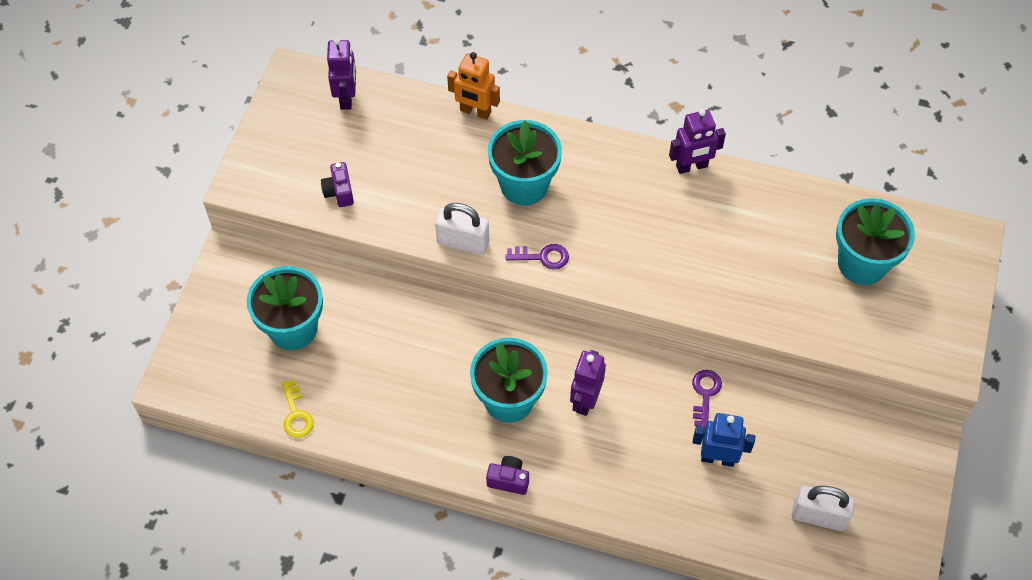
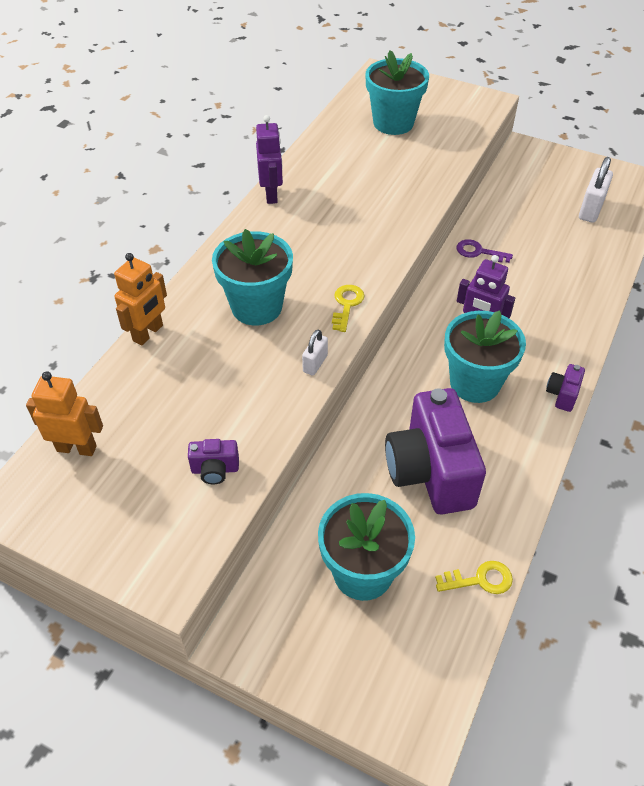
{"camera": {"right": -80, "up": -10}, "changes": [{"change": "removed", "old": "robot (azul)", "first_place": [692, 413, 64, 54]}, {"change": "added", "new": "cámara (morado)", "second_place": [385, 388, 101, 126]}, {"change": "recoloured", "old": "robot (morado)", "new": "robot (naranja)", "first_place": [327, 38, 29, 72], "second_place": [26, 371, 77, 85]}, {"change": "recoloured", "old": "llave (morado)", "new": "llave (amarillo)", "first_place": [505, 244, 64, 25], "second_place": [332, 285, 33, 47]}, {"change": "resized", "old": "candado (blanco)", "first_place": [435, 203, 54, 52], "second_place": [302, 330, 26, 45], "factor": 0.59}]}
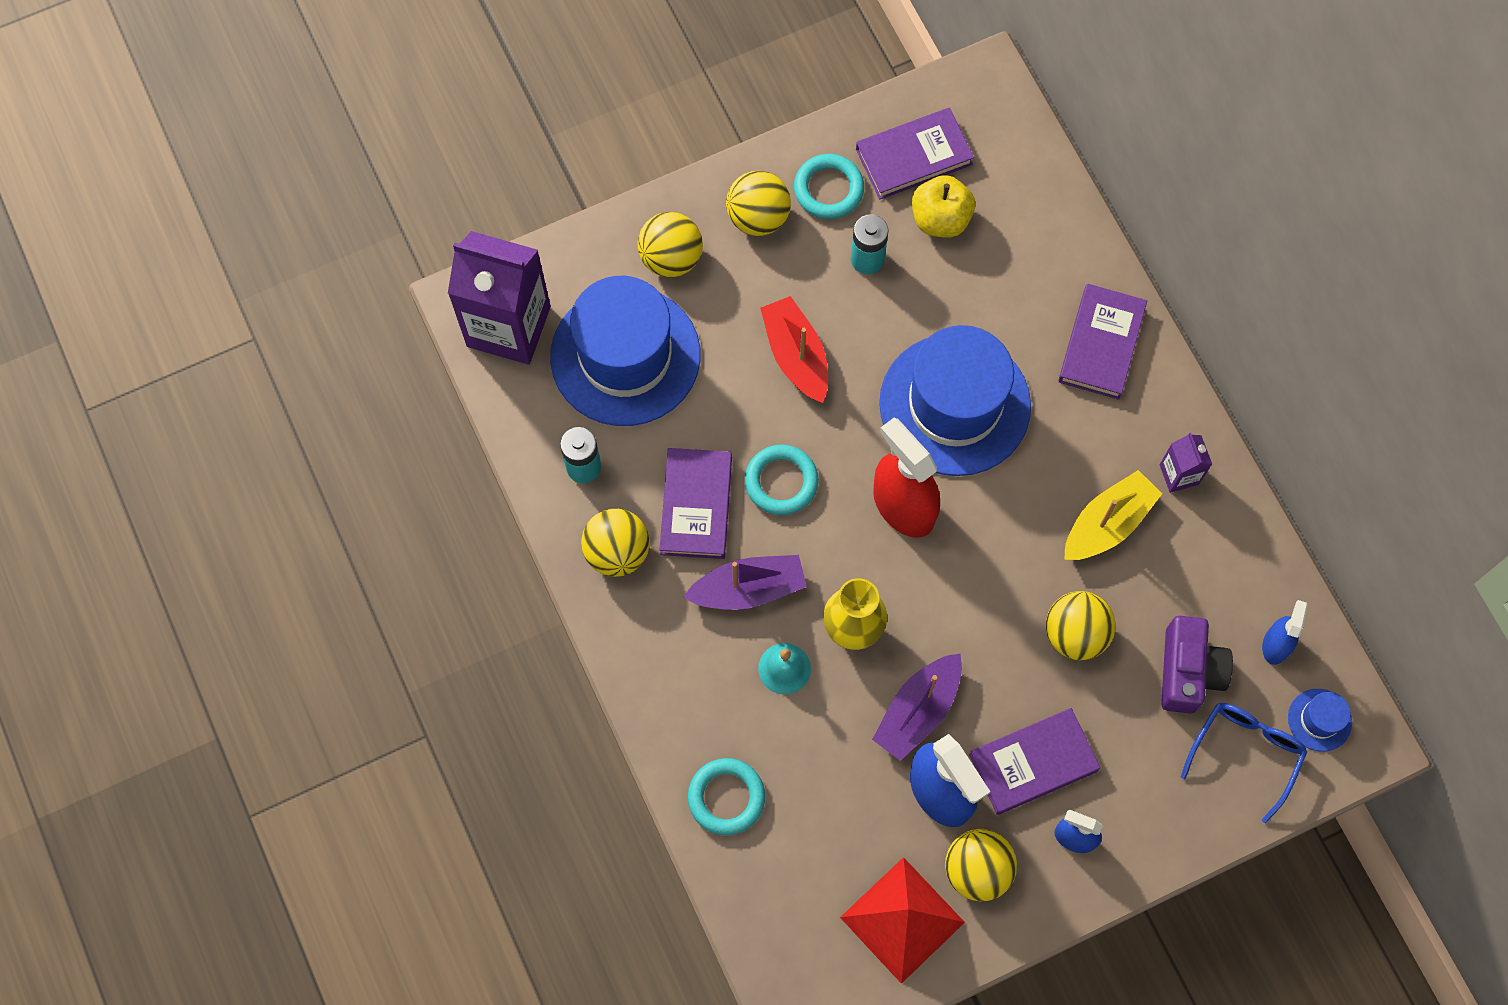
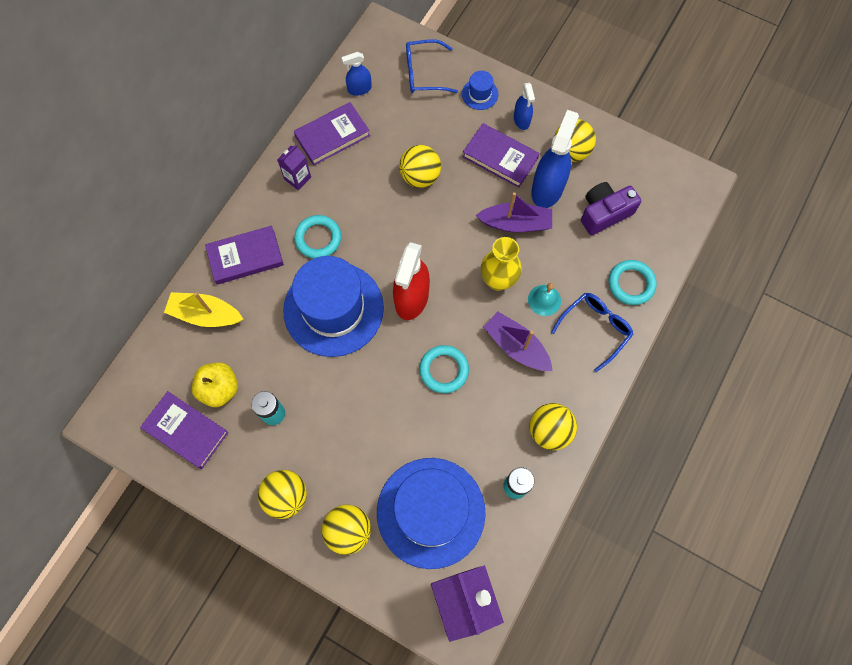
{"camera": {"right": -125, "up": 0}, "changes": [{"change": "removed", "old": "barco (rojo)", "first_place": [760, 296, 68, 107]}, {"change": "removed", "old": "pirámide (rojo)", "first_place": [840, 857, 125, 127]}, {"change": "added", "new": "gafas (azul)", "second_place": [551, 293, 83, 79]}, {"change": "moved", "old": "libro (morado)", "first_place": [660, 448, 72, 111], "second_place": [294, 102, 76, 63]}, {"change": "moved", "old": "anillo (turquesa)", "first_place": [794, 154, 70, 65], "second_place": [294, 215, 47, 43]}, {"change": "moved", "old": "barco (amarillo)", "first_place": [1064, 470, 98, 90], "second_place": [164, 292, 79, 35]}, {"change": "moved", "old": "cámara (morado)", "first_place": [1161, 616, 72, 98], "second_place": [581, 182, 60, 53]}, {"change": "moved", "old": "sombrero (azul)", "first_place": [1288, 689, 64, 63], "second_place": [462, 71, 36, 39]}]}
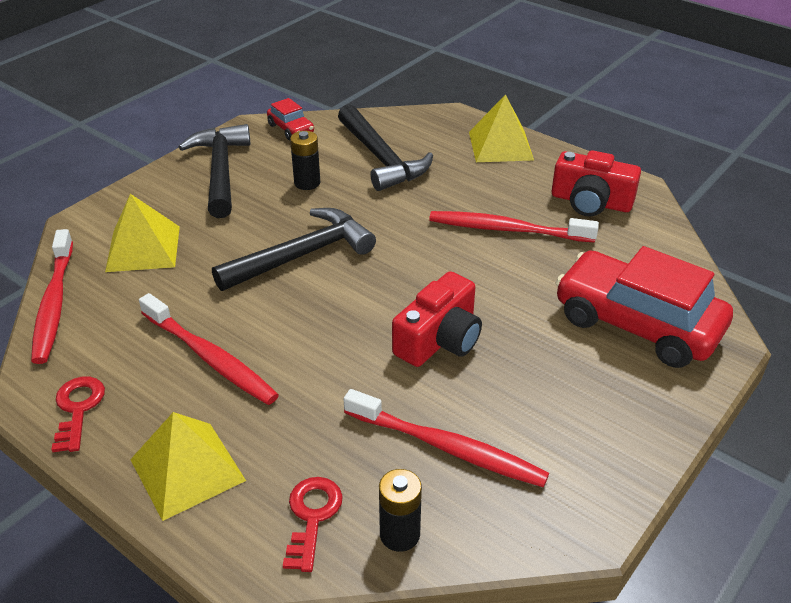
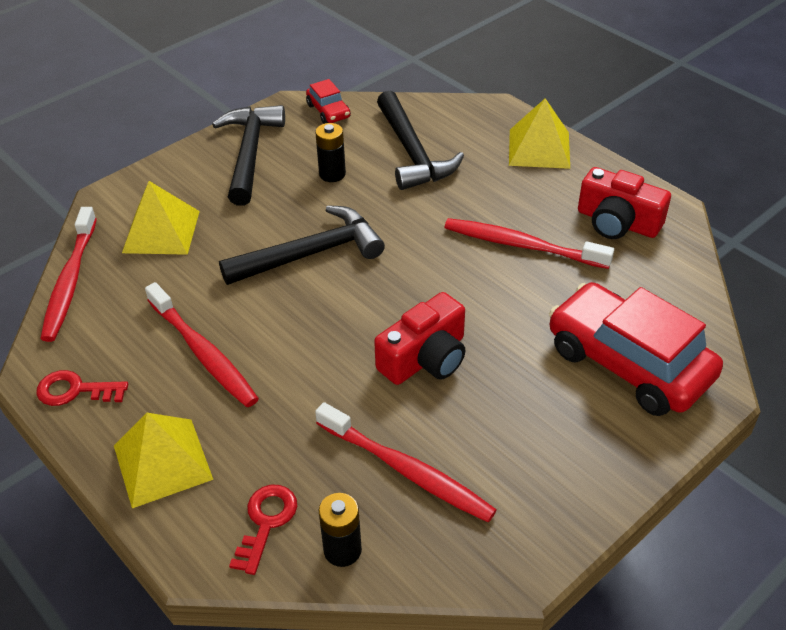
{"camera": {"right": 10, "up": 5}, "changes": [{"change": "turned", "old": "llave (rojo)", "first_place": [52, 376, 53, 76], "second_place": [36, 370, 92, 36], "degrees": -90}]}
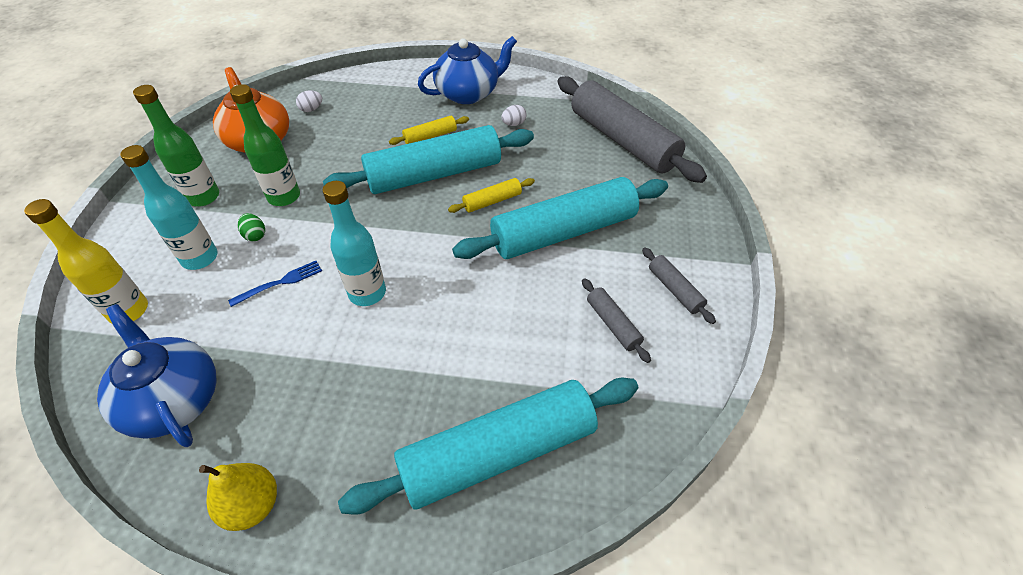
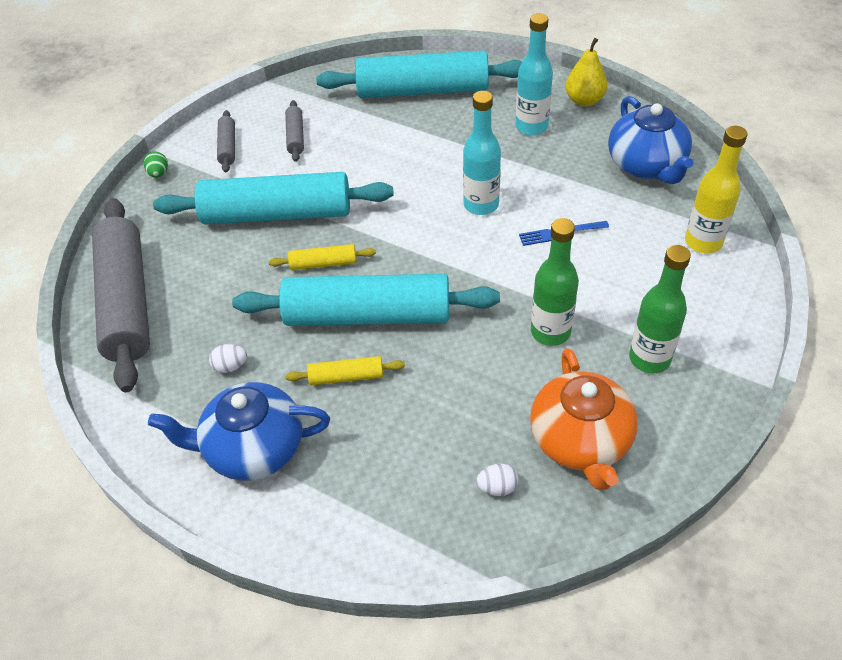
{"camera": {"right": -155, "up": 0}, "changes": [{"change": "moved", "old": "botella (turquesa)", "first_place": [120, 145, 97, 125], "second_place": [516, 13, 37, 122]}, {"change": "moved", "old": "huevo (verde)", "first_place": [238, 213, 27, 28], "second_place": [144, 152, 24, 26]}]}
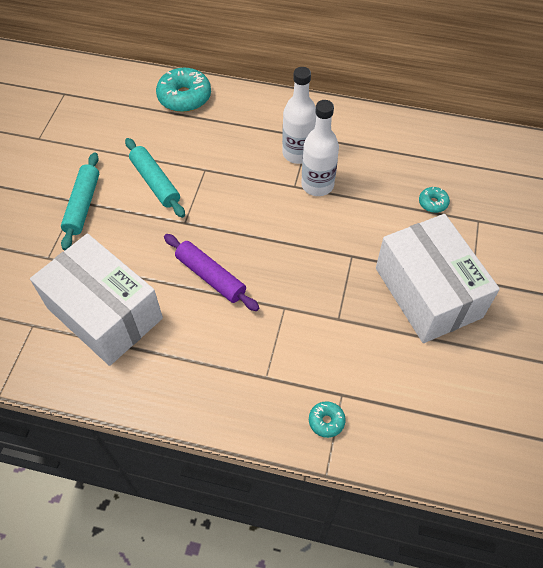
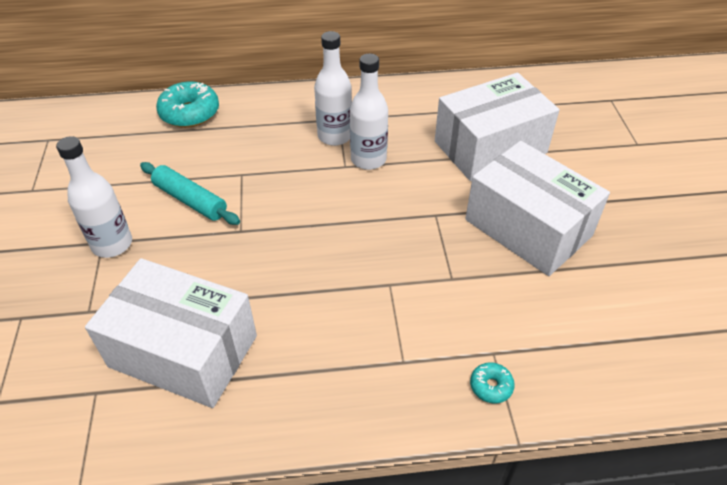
{"camera": {"right": -20, "up": -10}, "changes": [{"change": "removed", "old": "rodillo (morado)", "first_place": [164, 234, 95, 77]}, {"change": "replaced", "old": "rodillo (turquesa)", "new": "botella (blanco)", "first_place": [61, 152, 38, 98], "second_place": [56, 136, 76, 122]}, {"change": "replaced", "old": "rosquilla (turquesa)", "new": "caja (blanco)", "first_place": [419, 187, 31, 26], "second_place": [435, 73, 125, 108]}]}
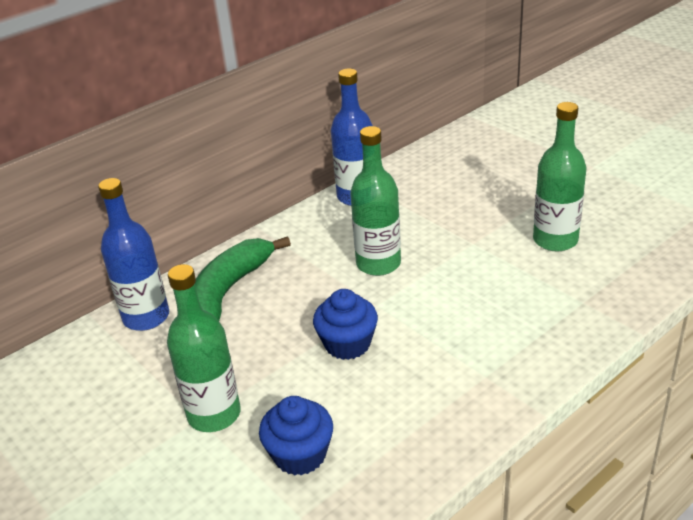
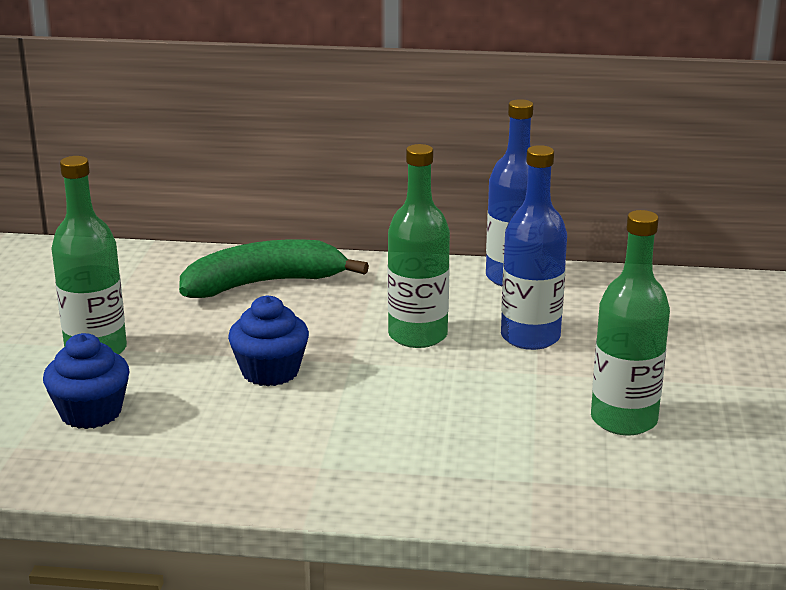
{"camera": {"right": 45, "up": -10}, "changes": [{"change": "moved", "old": "botella (azul)", "first_place": [98, 178, 71, 153], "second_place": [501, 145, 66, 205]}]}
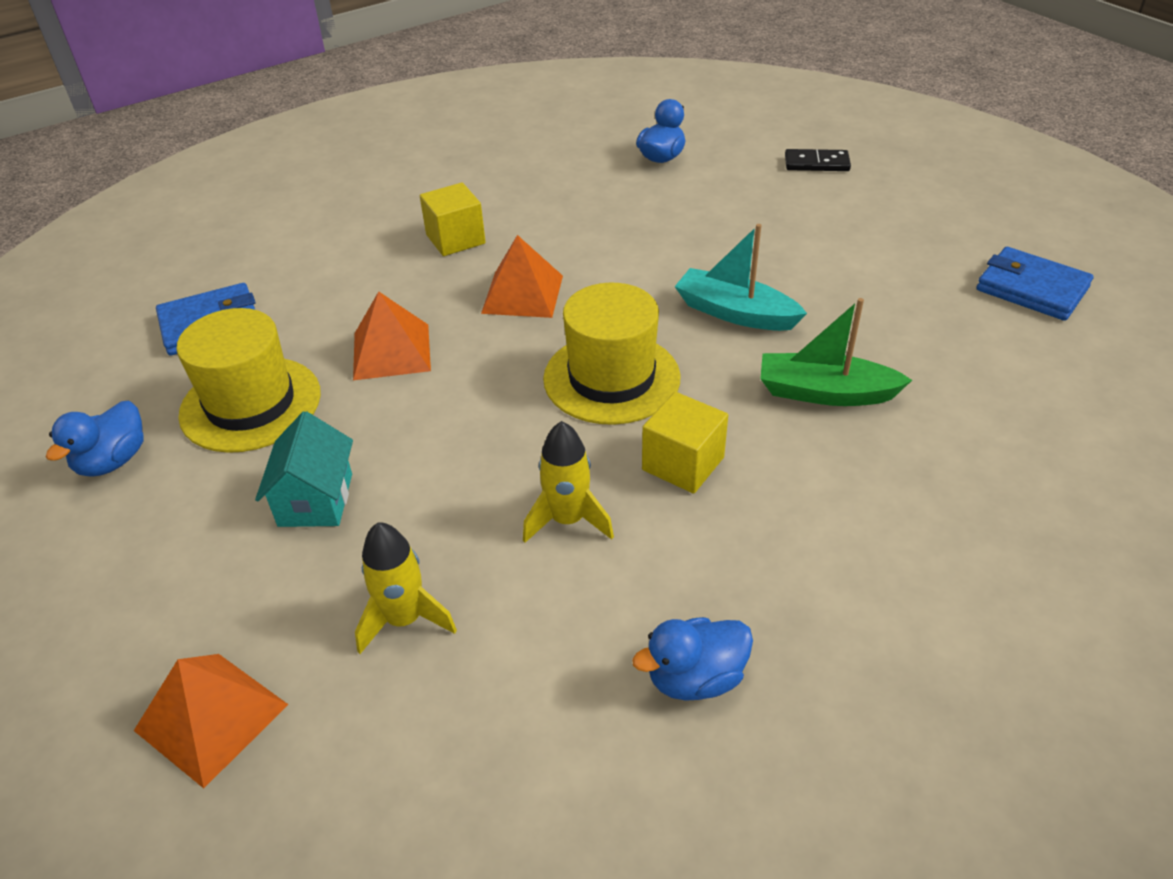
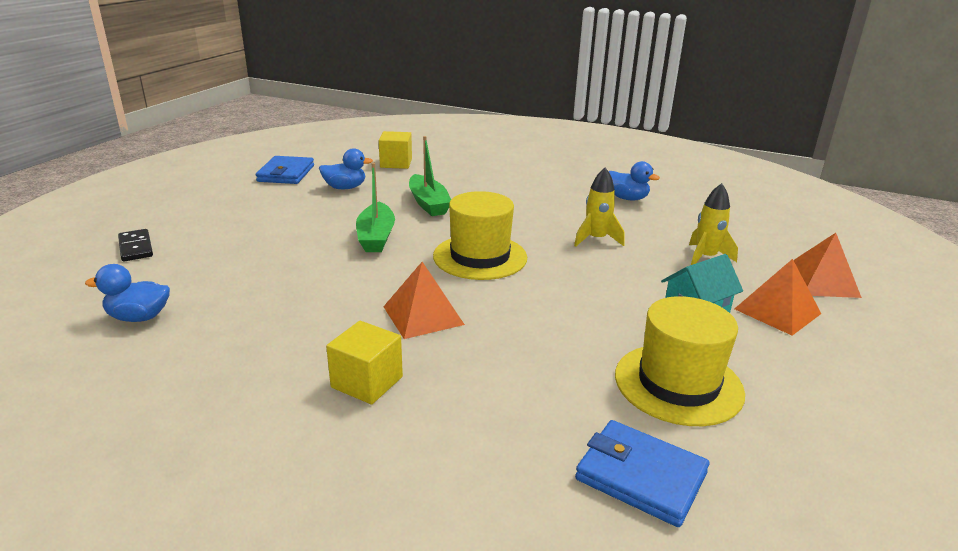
{"camera": {"right": -125, "up": -15}, "changes": [{"change": "moved", "old": "pato (azul)", "first_place": [46, 401, 97, 76], "second_place": [319, 148, 54, 41]}, {"change": "moved", "old": "pirámide (naranja)", "first_place": [353, 291, 78, 89], "second_place": [734, 259, 87, 77]}, {"change": "moved", "old": "cubo (amarillo)", "first_place": [642, 392, 86, 102], "second_place": [379, 131, 33, 38]}, {"change": "recoloured", "old": "barco (turquesa)", "new": "barco (verde)", "first_place": [674, 224, 133, 107], "second_place": [356, 163, 39, 89]}]}
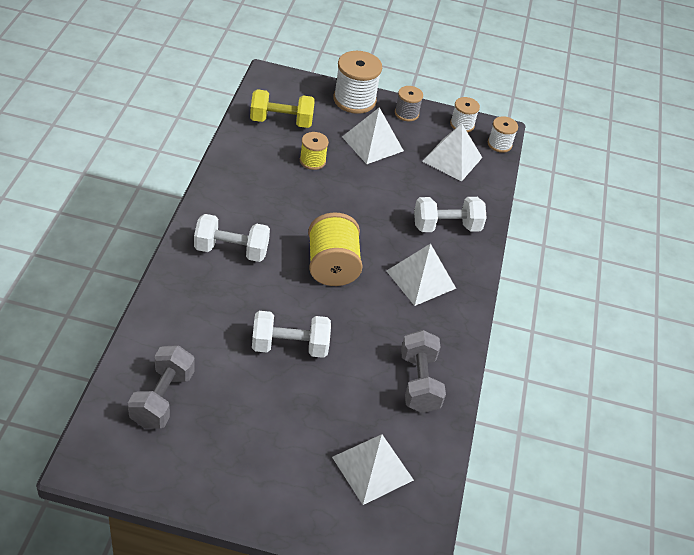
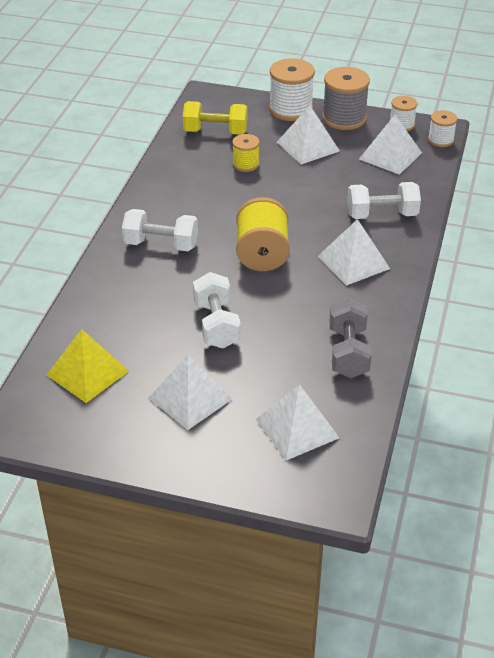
{"camera": {"right": 10, "up": -5}, "changes": [{"change": "added", "new": "pirámide (blanco)", "second_place": [148, 355, 84, 75]}, {"change": "replaced", "old": "mancuerna (gris)", "new": "pirámide (amarillo)", "first_place": [128, 345, 67, 84], "second_place": [47, 329, 82, 74]}, {"change": "turned", "old": "mancuerna (blanco)", "first_place": [252, 311, 79, 47], "second_place": [193, 272, 48, 77], "degrees": 75}, {"change": "resized", "old": "carrete (gris)", "first_place": [395, 86, 28, 35], "second_place": [322, 67, 48, 63], "factor": 1.75}]}
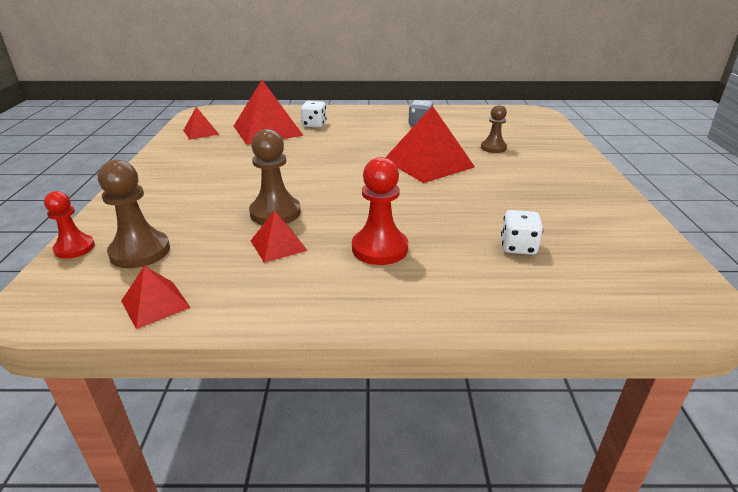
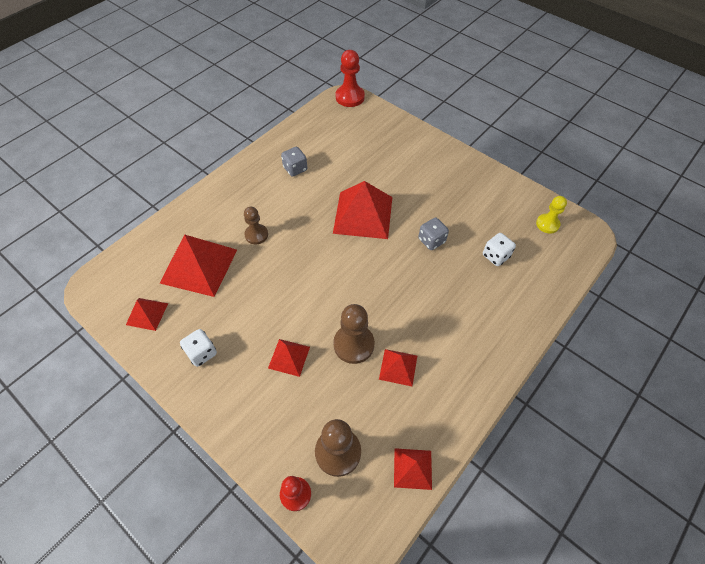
{"camera": {"right": -50, "up": 25}, "changes": [{"change": "added", "new": "pirámide (rojo)", "second_place": [268, 339, 42, 38]}, {"change": "added", "new": "dado (gris)", "second_place": [418, 218, 31, 32]}, {"change": "added", "new": "peón (amarillo)", "second_place": [536, 196, 31, 38]}, {"change": "moved", "old": "dado (blanco)", "first_place": [301, 101, 26, 27], "second_place": [180, 329, 37, 38]}, {"change": "moved", "old": "peón (rojo)", "first_place": [352, 157, 56, 108], "second_place": [336, 50, 29, 57]}, {"change": "moved", "old": "peón (marrón)", "first_place": [481, 105, 26, 48], "second_place": [244, 207, 24, 37]}]}
